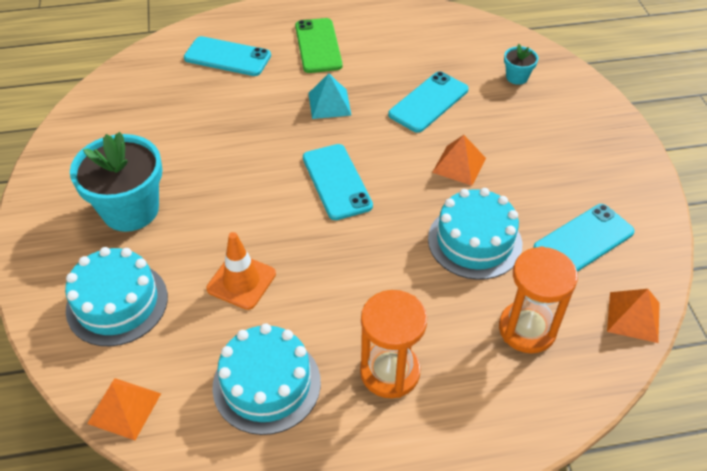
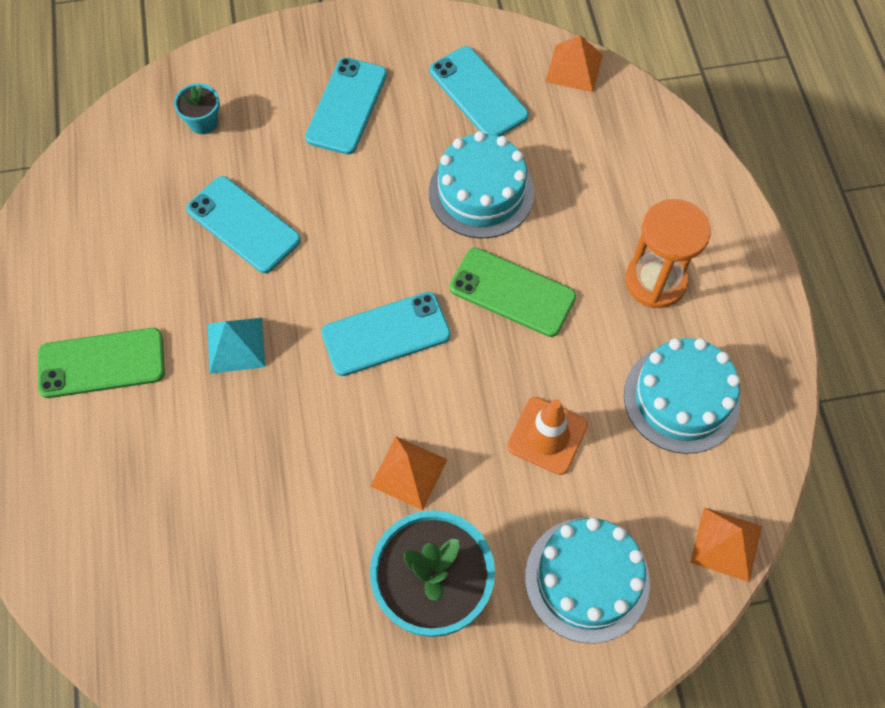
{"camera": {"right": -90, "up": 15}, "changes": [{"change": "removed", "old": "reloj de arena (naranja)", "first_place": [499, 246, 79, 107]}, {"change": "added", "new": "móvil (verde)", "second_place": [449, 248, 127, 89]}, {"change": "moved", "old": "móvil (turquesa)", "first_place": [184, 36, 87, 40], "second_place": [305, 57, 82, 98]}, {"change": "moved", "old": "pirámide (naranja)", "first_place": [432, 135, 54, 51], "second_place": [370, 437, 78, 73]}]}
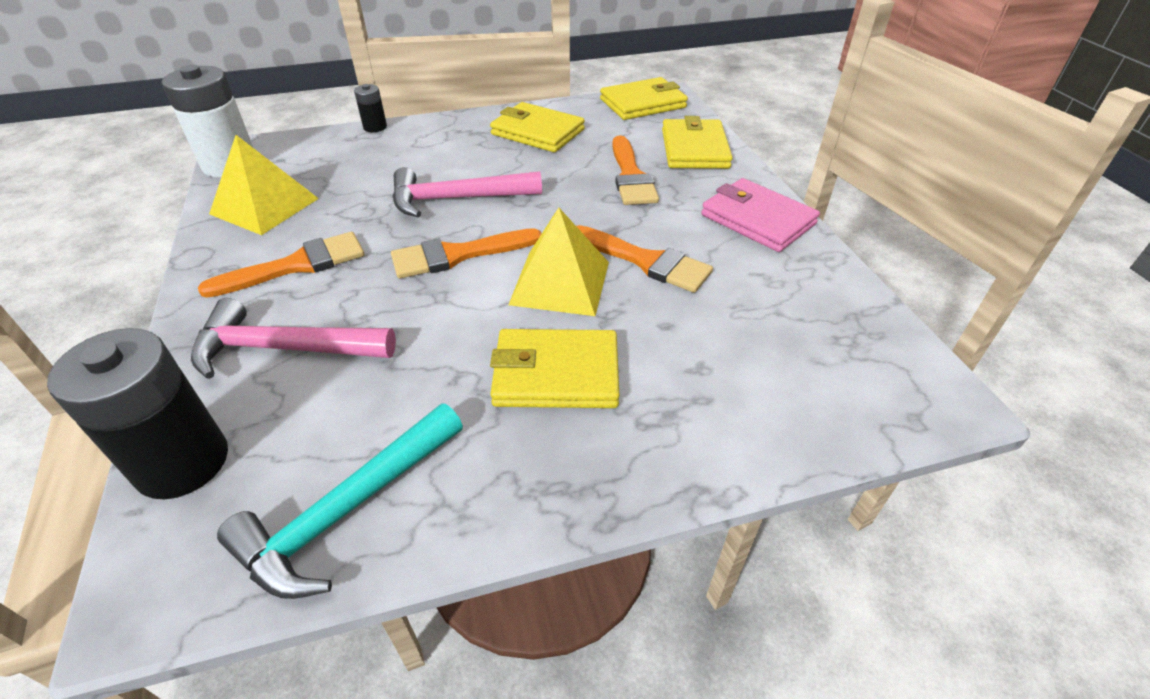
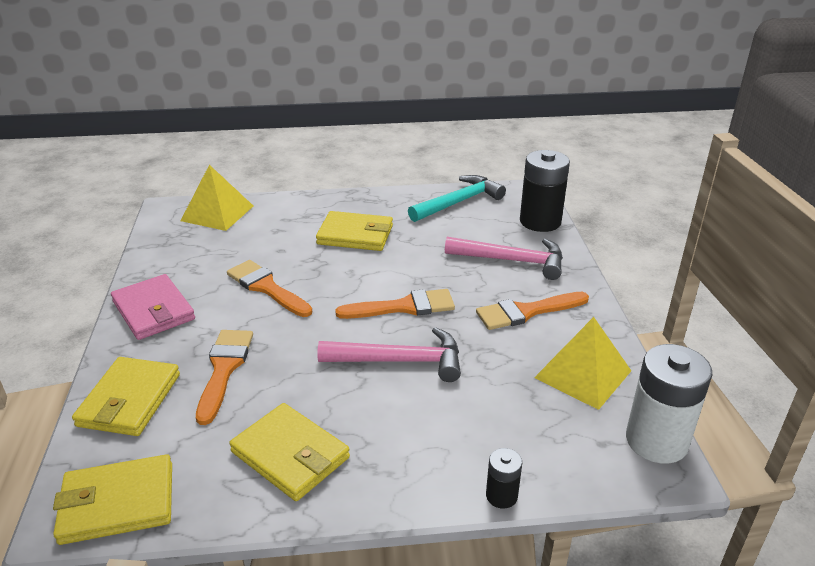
{"camera": {"right": -170, "up": -10}, "changes": [{"change": "moved", "old": "pirámide (amarillo)", "first_place": [508, 208, 101, 108], "second_place": [181, 165, 72, 66]}]}
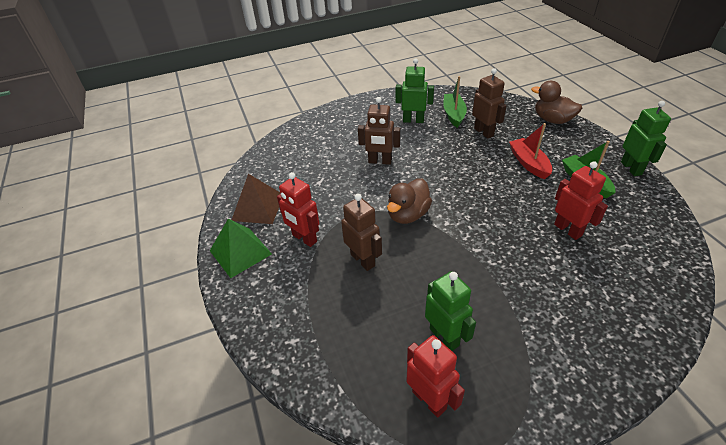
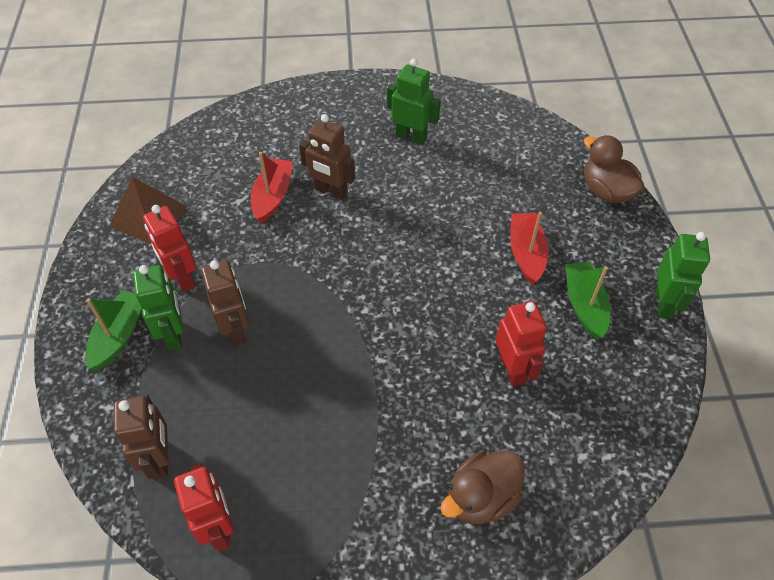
{"camera": {"right": 15, "up": 10}, "changes": [{"change": "removed", "old": "pirámide (verde)", "first_place": [210, 218, 62, 60]}, {"change": "added", "new": "barco (rojo)", "second_place": [251, 152, 42, 71]}, {"change": "moved", "old": "pato (marrón)", "first_place": [387, 178, 45, 46], "second_place": [440, 451, 85, 73]}, {"change": "moved", "old": "robot (verde)", "first_place": [425, 271, 51, 80], "second_place": [133, 265, 50, 86]}, {"change": "moved", "old": "barco (verde)", "first_place": [443, 76, 24, 52], "second_place": [85, 290, 57, 80]}, {"change": "moved", "old": "robot (marrón)", "first_place": [472, 68, 34, 71], "second_place": [114, 395, 55, 84]}]}
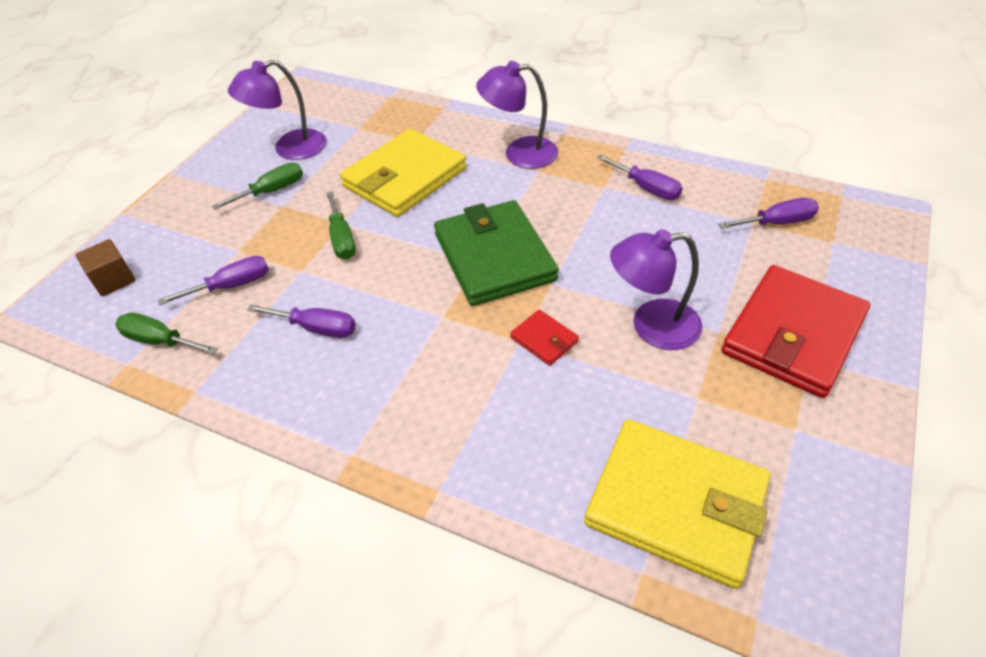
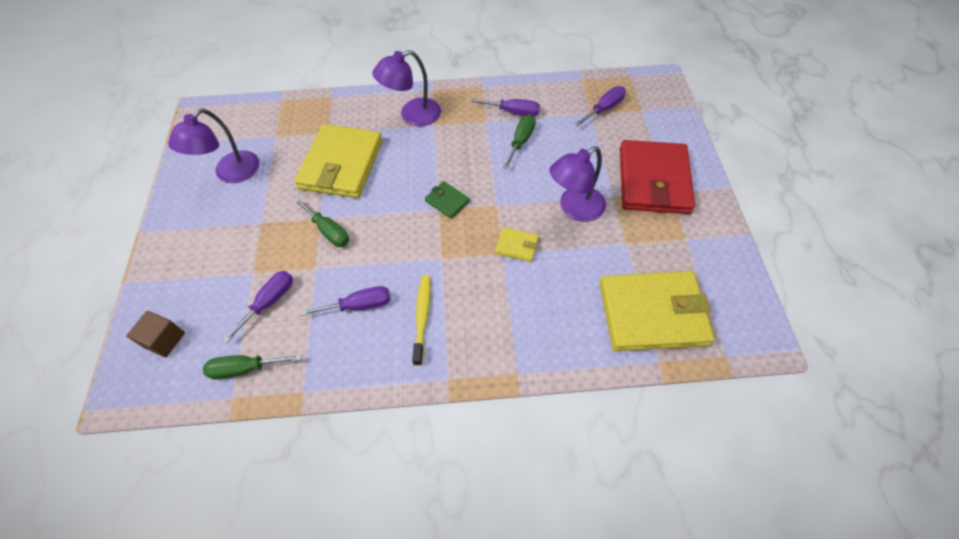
{"camera": {"right": -30, "up": 10}, "changes": [{"change": "added", "new": "cepillo de dientes (amarillo)", "second_place": [412, 275, 19, 91]}, {"change": "moved", "old": "destornillador (verde)", "first_place": [212, 163, 91, 47], "second_place": [503, 115, 33, 54]}, {"change": "recoloured", "old": "cartera (rojo)", "new": "cartera (amarillo)", "first_place": [510, 310, 69, 56], "second_place": [495, 227, 44, 35]}, {"change": "resized", "old": "cartera (verde)", "first_place": [434, 200, 125, 106], "second_place": [425, 181, 45, 38], "factor": 0.43}]}
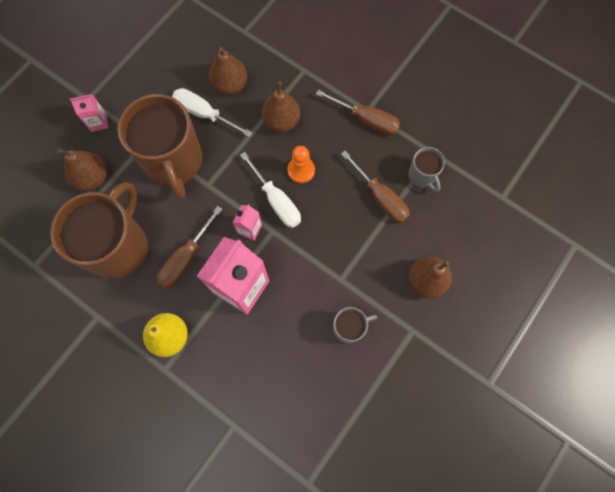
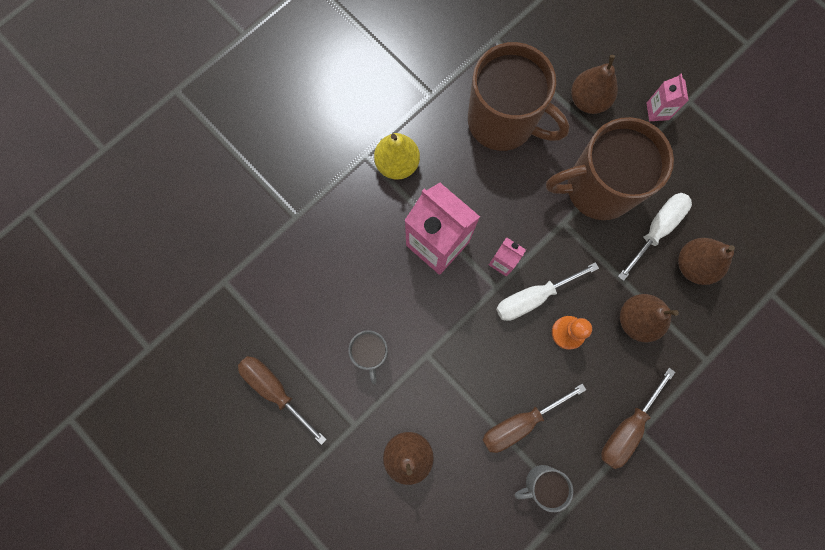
{"camera": {"right": 100, "up": 5}, "changes": [{"change": "moved", "old": "destornillador (marrón)", "first_place": [157, 206, 65, 83], "second_place": [238, 356, 89, 89]}]}
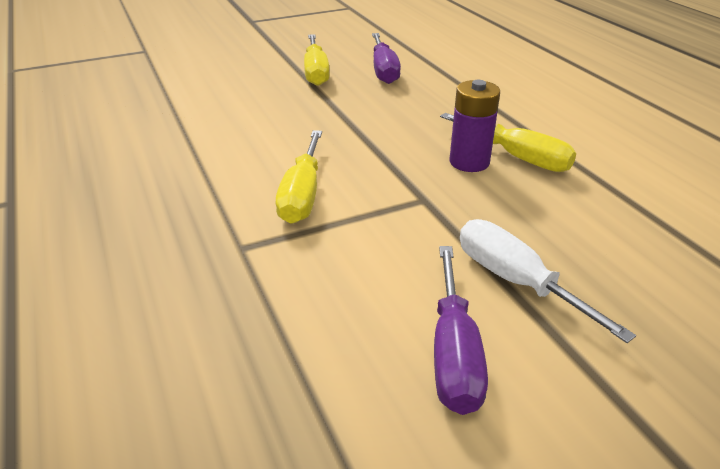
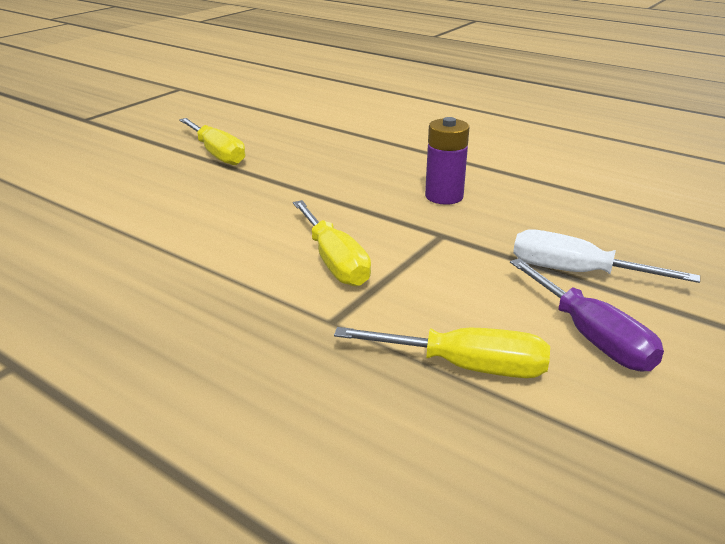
{"camera": {"right": -30, "up": -5}, "changes": [{"change": "removed", "old": "destornillador (morado)", "first_place": [372, 33, 29, 51]}, {"change": "moved", "old": "destornillador (amarillo)", "first_place": [440, 113, 136, 59], "second_place": [334, 327, 216, 51]}]}
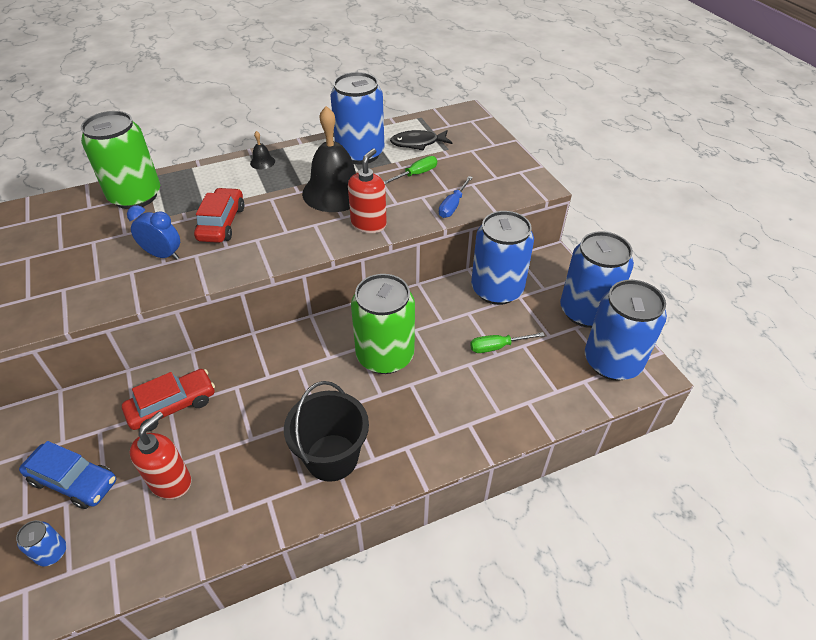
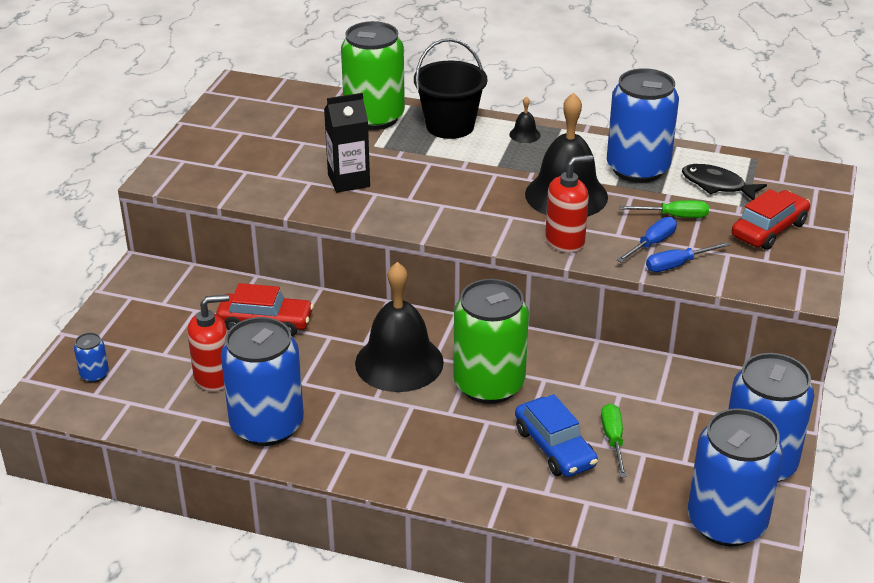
{"camera": {"right": 40, "up": -10}, "changes": [{"change": "added", "new": "campana (negro)", "second_place": [355, 262, 89, 130]}, {"change": "added", "new": "destornillador (azul)", "second_place": [617, 217, 60, 45]}, {"change": "moved", "old": "coche (azul)", "first_place": [19, 441, 97, 68], "second_place": [515, 394, 83, 83]}, {"change": "moved", "old": "coche (rojo)", "first_place": [194, 188, 51, 55], "second_place": [732, 189, 78, 61]}, {"change": "moved", "old": "balde (negro)", "first_place": [284, 381, 85, 101], "second_place": [414, 38, 73, 101]}, {"change": "moved", "old": "lata (azul)", "first_place": [471, 211, 63, 94], "second_place": [221, 317, 83, 129]}, {"change": "replaced", "old": "despertador (azul)", "new": "cartón de leche (negro)", "first_place": [127, 205, 53, 55], "second_place": [324, 93, 46, 99]}, {"change": "turned", "old": "destornillador (verde)", "first_place": [470, 332, 75, 21], "second_place": [601, 403, 26, 74], "degrees": 60}]}
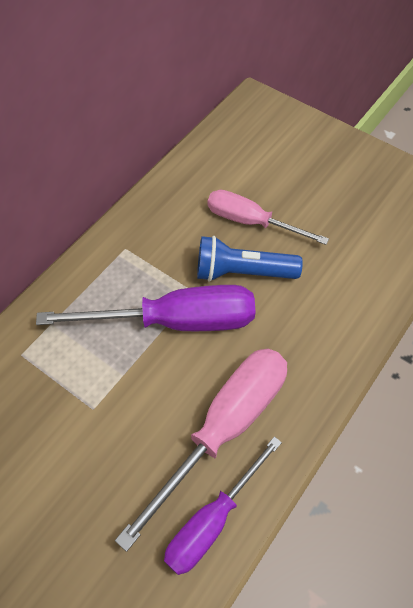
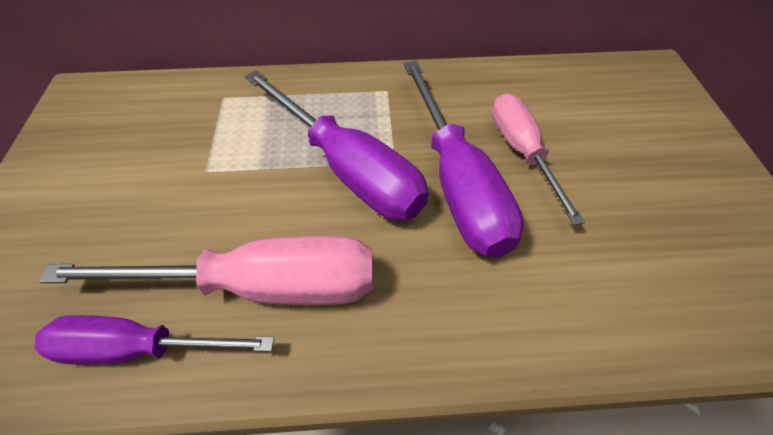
{"camera": {"right": 50, "up": -5}, "changes": [{"change": "replaced", "old": "lámpara de mano (azul)", "new": "destornillador (morado)", "first_place": [197, 236, 106, 46], "second_place": [404, 61, 120, 196]}]}
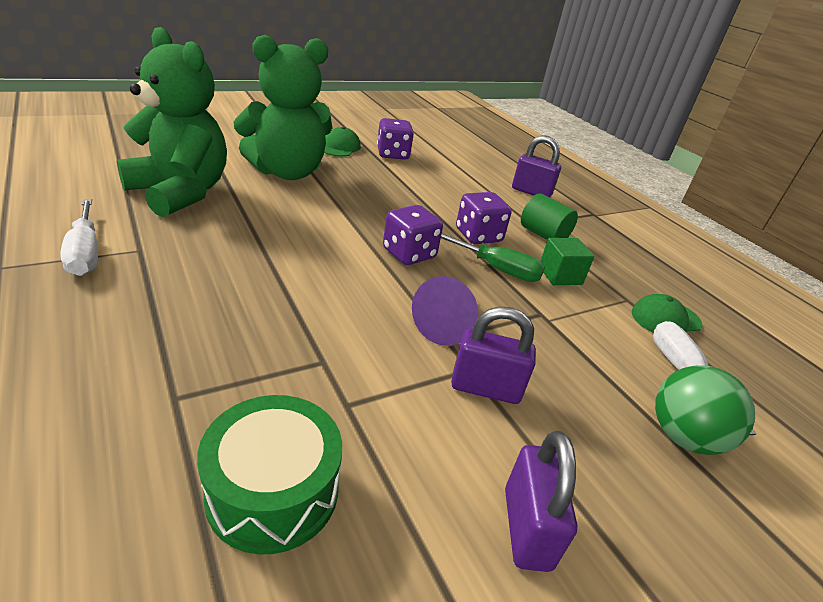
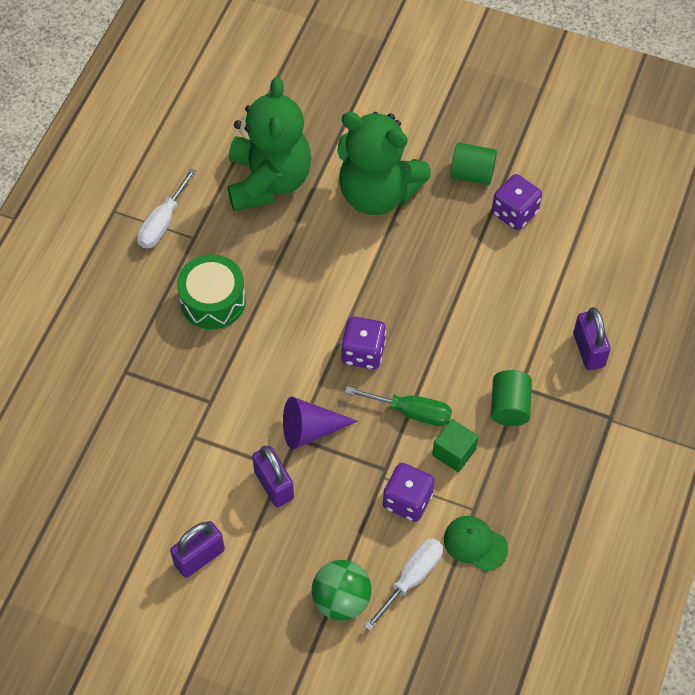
{"camera": {"right": 55, "up": 25}, "changes": [{"change": "moved", "old": "tambor (verde)", "first_place": [197, 395, 145, 160], "second_place": [177, 254, 69, 75]}, {"change": "moved", "old": "dado (morado)", "first_place": [456, 192, 56, 52], "second_place": [383, 463, 52, 59]}, {"change": "replaced", "old": "gorra (verde)", "new": "cilindro (verde)", "first_place": [324, 127, 37, 30], "second_place": [450, 142, 47, 43]}, {"change": "turned", "old": "destornillador (verde)", "first_place": [441, 234, 104, 48], "second_place": [345, 386, 107, 40], "degrees": -60}]}
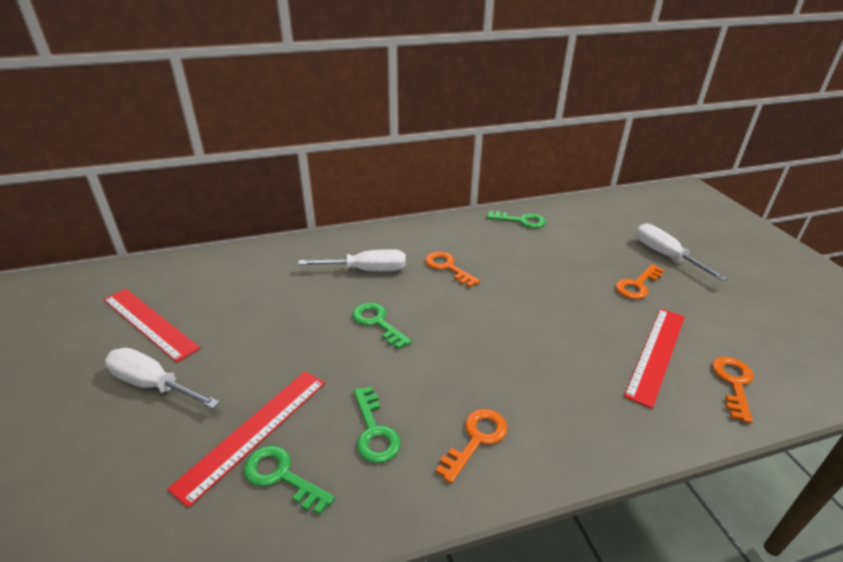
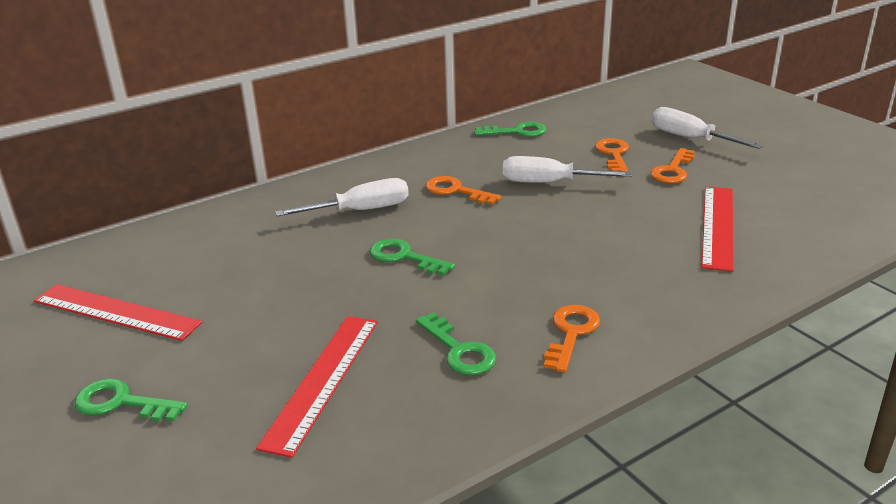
{"camera": {"right": -15, "up": -5}, "changes": [{"change": "moved", "old": "destornillador (blanco)", "first_place": [105, 348, 115, 61], "second_place": [503, 156, 129, 27]}, {"change": "moved", "old": "llave (verde)", "first_place": [244, 446, 91, 69], "second_place": [75, 379, 113, 42]}, {"change": "moved", "old": "llave (naranja)", "first_place": [712, 357, 42, 66], "second_place": [595, 138, 34, 34]}]}
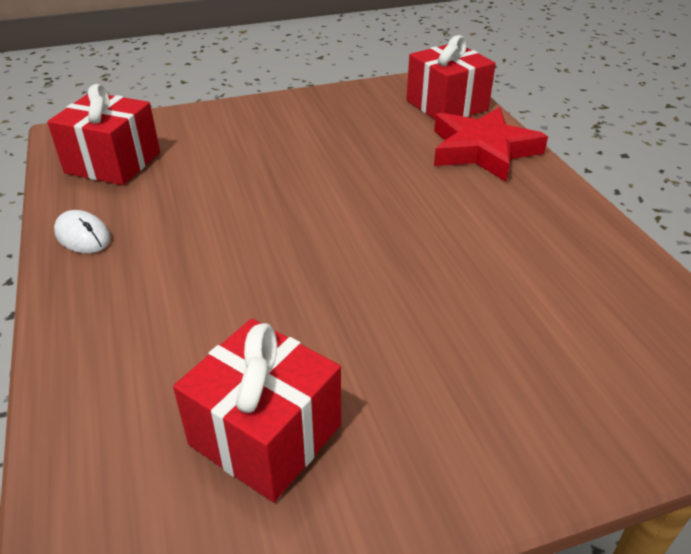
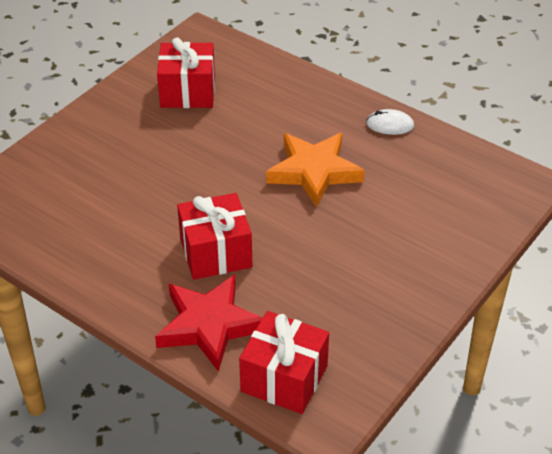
{"camera": {"right": 145, "up": 5}, "changes": [{"change": "added", "new": "estrella (naranja)", "second_place": [266, 133, 99, 75]}, {"change": "moved", "old": "regalo (rojo)", "first_place": [47, 84, 113, 101], "second_place": [177, 193, 75, 87]}]}
